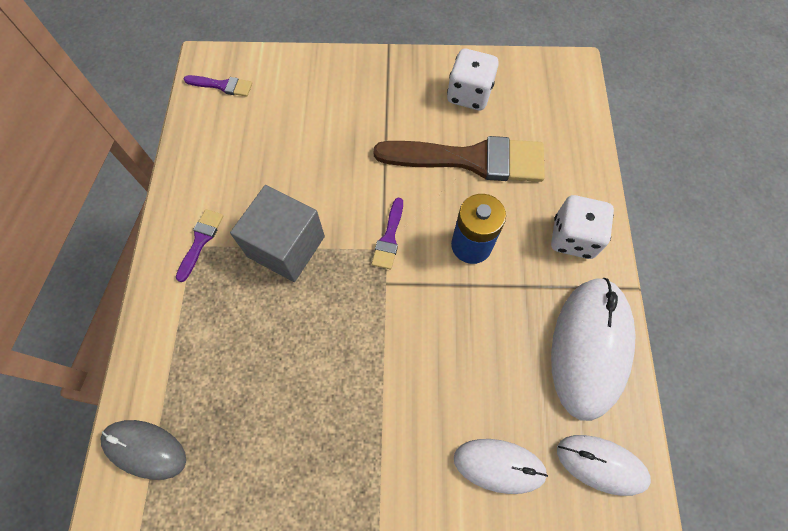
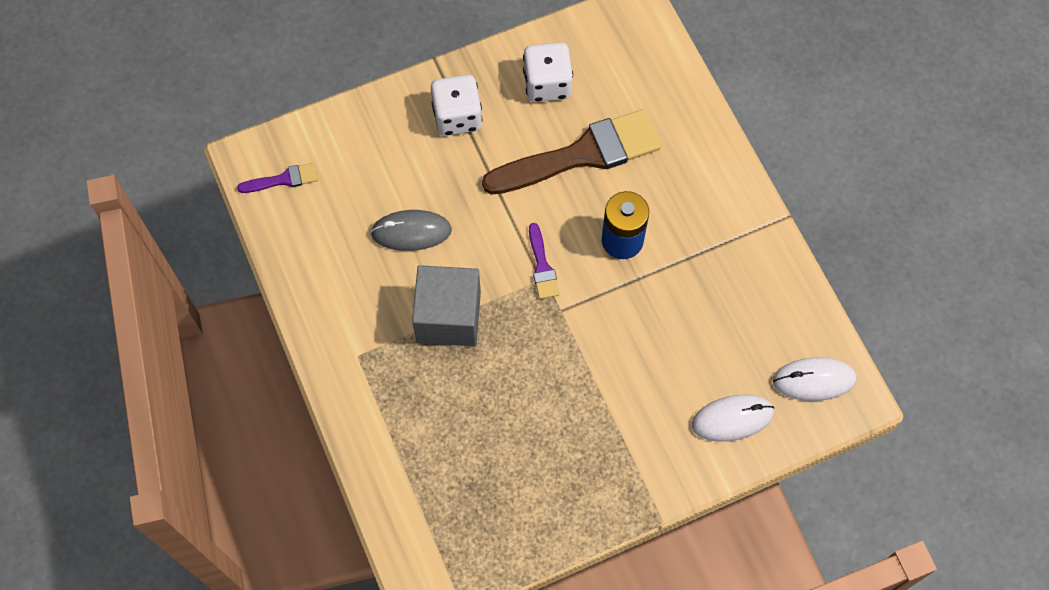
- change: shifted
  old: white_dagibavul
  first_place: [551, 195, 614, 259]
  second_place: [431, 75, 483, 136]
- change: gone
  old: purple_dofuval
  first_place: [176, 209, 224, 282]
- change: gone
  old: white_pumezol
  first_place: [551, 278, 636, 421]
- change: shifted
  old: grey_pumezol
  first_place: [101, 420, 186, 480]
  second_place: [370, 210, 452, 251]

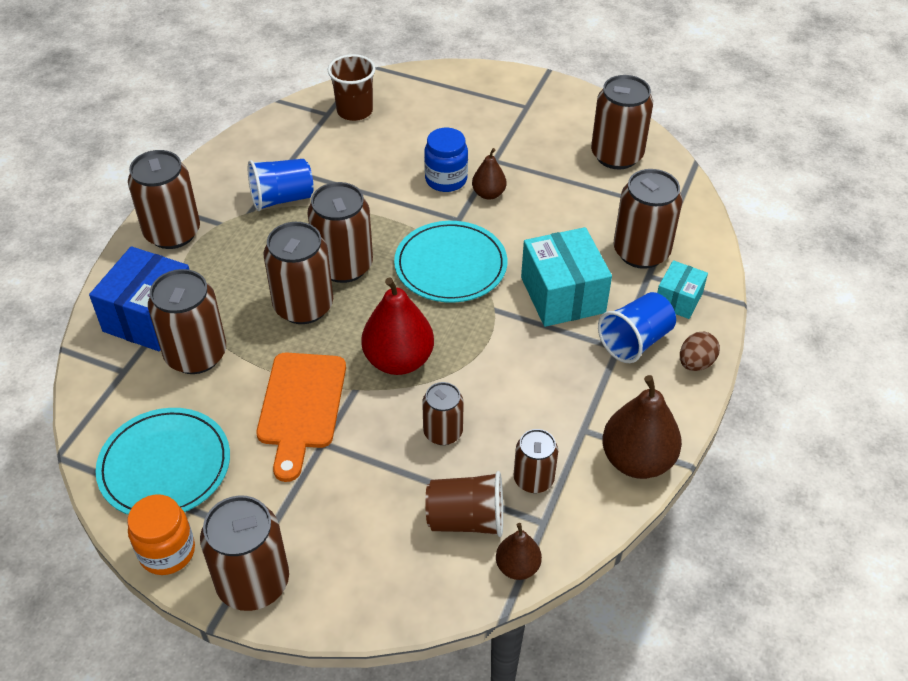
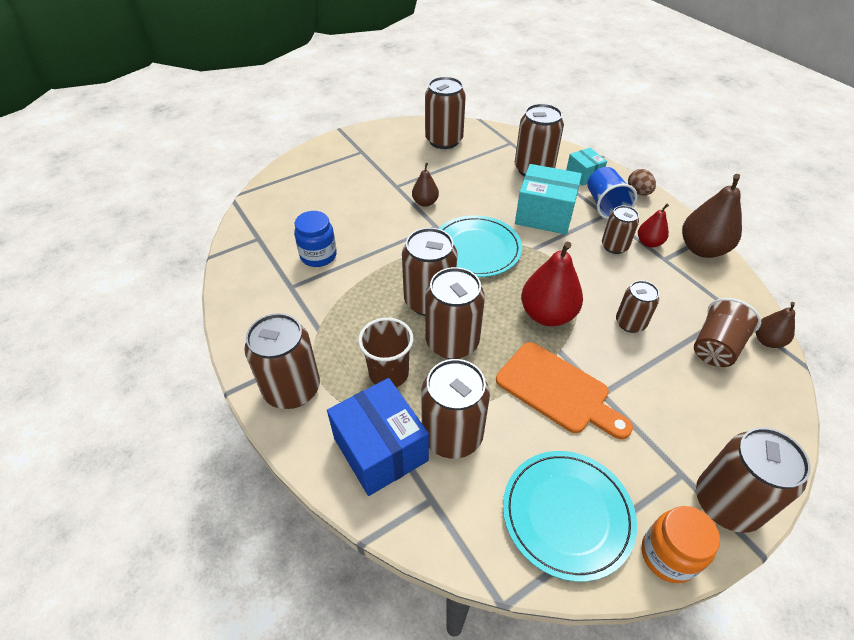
- change: shifted
  old: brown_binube
  first_place: [328, 54, 376, 121]
  second_place: [358, 318, 413, 387]
- change: shifted
  old: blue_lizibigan
  first_place: [424, 128, 468, 192]
  second_place: [294, 211, 337, 267]
- change: gone
  old: blue_binube
  first_place: [248, 159, 314, 211]
- change: shifted
  old: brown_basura
  first_place: [514, 429, 558, 493]
  second_place: [602, 205, 639, 254]
- change: new
  new: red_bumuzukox
  second_place: [638, 204, 669, 248]

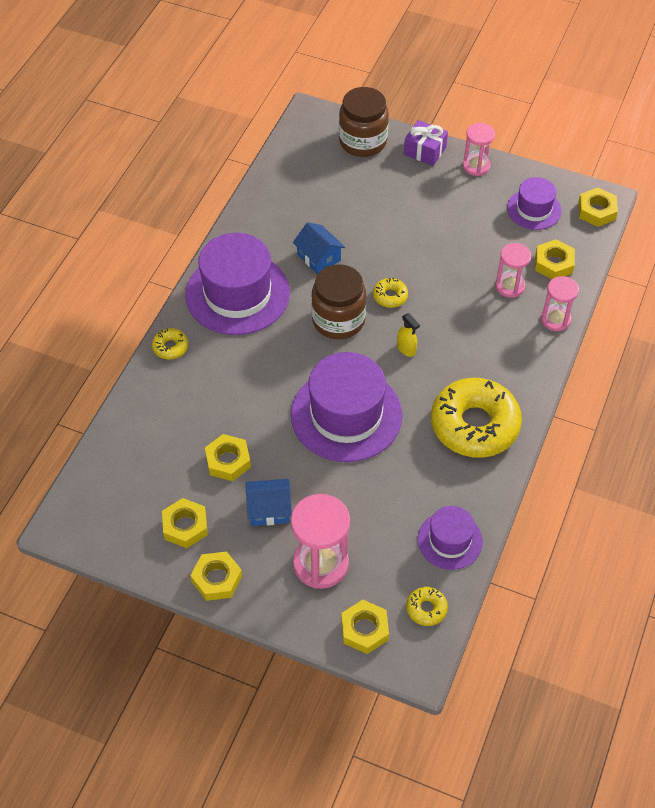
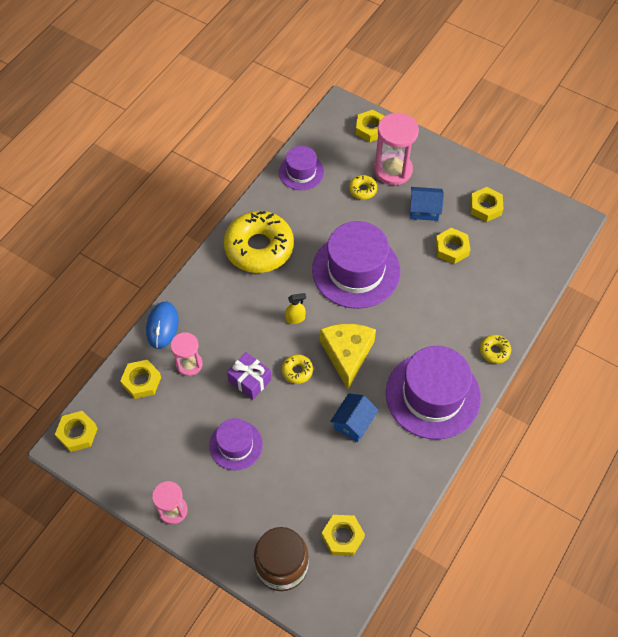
- change: shifted
  old: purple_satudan
  first_place: [404, 120, 448, 166]
  second_place: [227, 352, 271, 400]
- change: shifted
  old: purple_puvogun
  first_place: [507, 177, 562, 230]
  second_place: [209, 418, 263, 470]
- change: rotated
  old: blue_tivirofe
  first_place: [293, 222, 345, 274]
  second_place: [330, 393, 379, 442]
  degrees: 60
- change: swapped
  old: brown_lizibigan
  new: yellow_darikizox
  first_place: [311, 264, 366, 339]
  second_place: [320, 324, 376, 389]
- change: swapped
  old: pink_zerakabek
  new: blue_pumezol
  first_place: [541, 276, 579, 331]
  second_place: [146, 301, 179, 349]
- change: rotated
  old: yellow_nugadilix
  first_place: [397, 314, 420, 357]
  second_place: [285, 293, 306, 324]
  degrees: 105
- change: shifted
  old: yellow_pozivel
  first_place: [190, 551, 242, 601]
  second_place: [322, 515, 365, 556]
- change: shifted
  old: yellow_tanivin
  first_place: [406, 587, 448, 626]
  second_place: [349, 175, 377, 200]

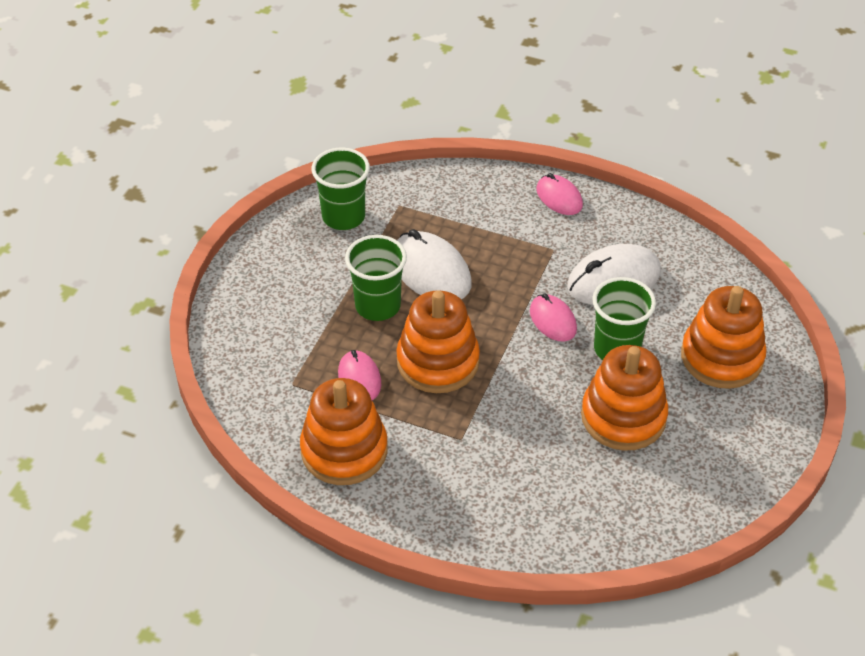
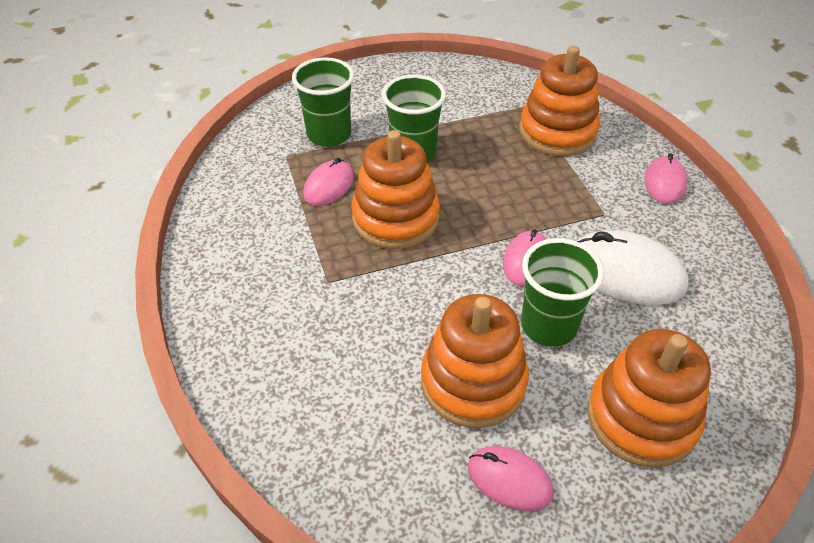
- change: shifted
  old: green_binube
  first_place: [311, 148, 370, 230]
  second_place: [292, 57, 354, 147]
- change: gone
  old: white_pumezol
  first_place: [397, 229, 472, 299]
- change: shifted
  old: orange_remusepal
  first_place: [300, 378, 387, 485]
  second_place: [519, 46, 600, 156]
- change: new
  new: pink_pumezol
  second_place: [468, 446, 554, 511]

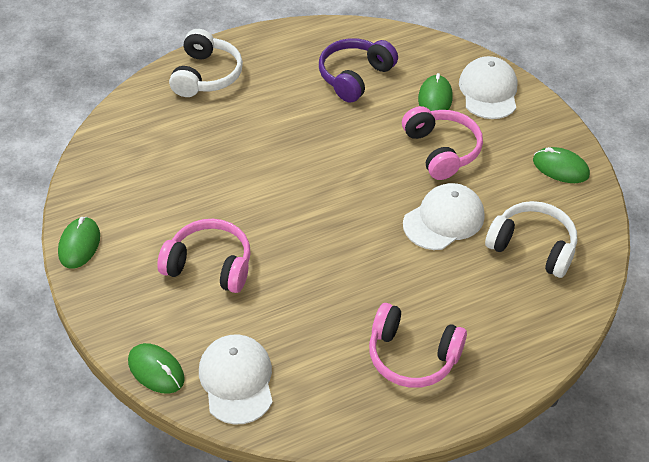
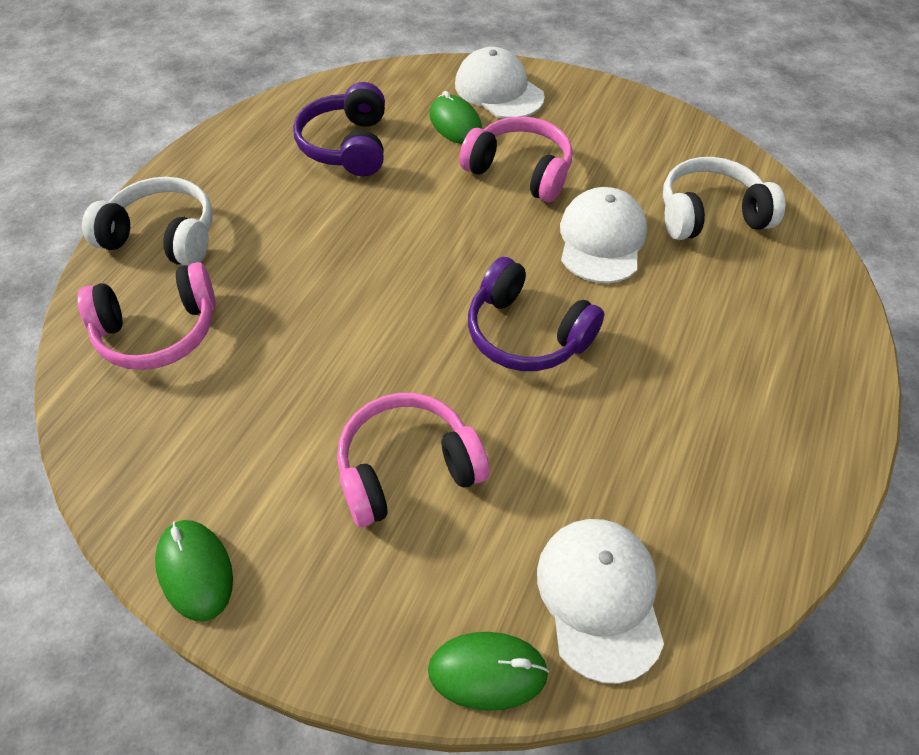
- change: rotated
  old: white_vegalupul
  first_place: [169, 29, 243, 97]
  second_place: [82, 177, 213, 266]
  degrees: -45
- change: gone
  old: green_pumezol
  first_place: [533, 147, 590, 183]
- change: shifted
  old: pink_vegalupul
  first_place: [369, 303, 467, 388]
  second_place: [77, 262, 216, 370]
- change: rotated
  old: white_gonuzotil
  first_place: [199, 334, 273, 425]
  second_place: [537, 519, 664, 684]
  degrees: 45
- change: new
  new: purple_vegalupul
  second_place: [468, 257, 604, 371]

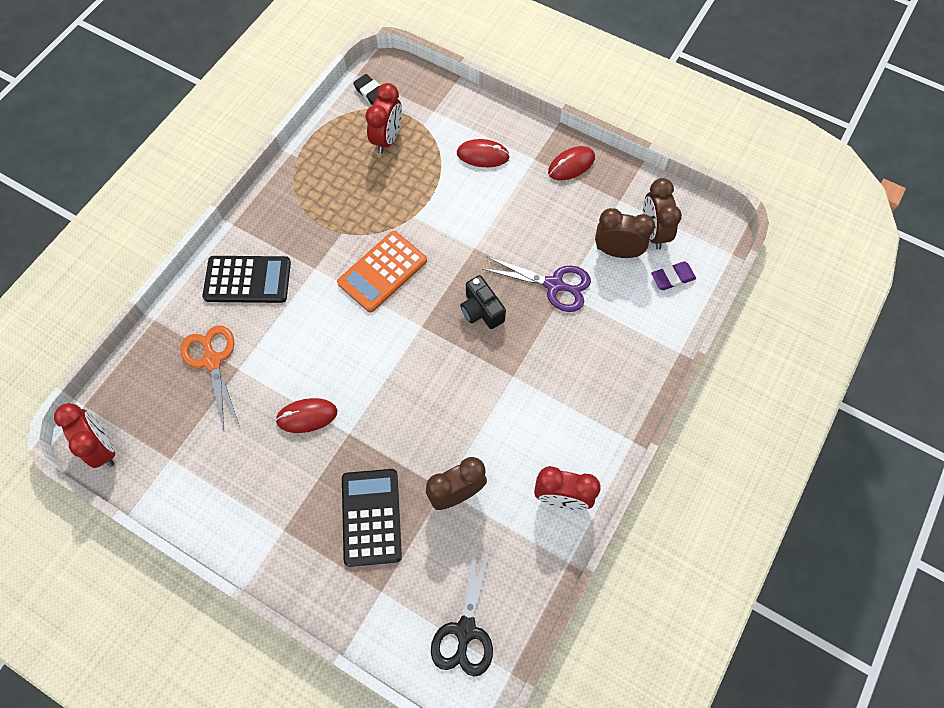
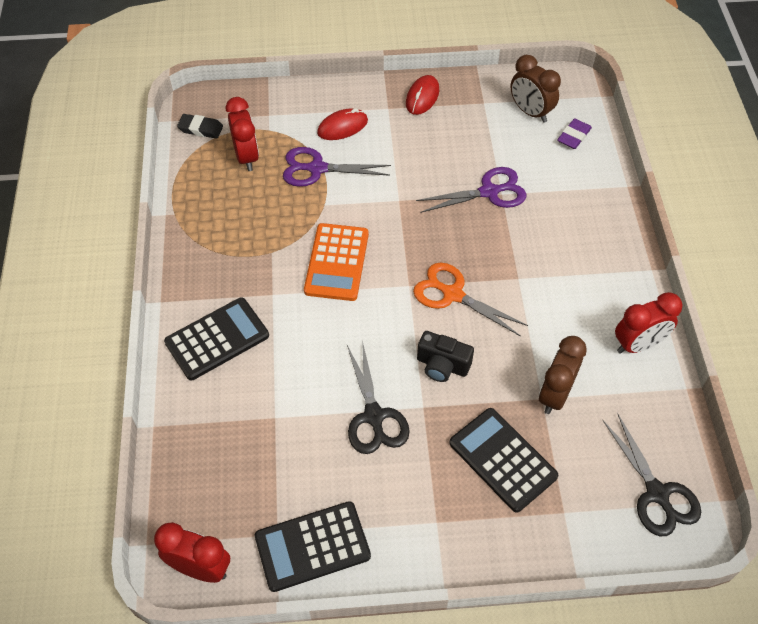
- change: gone
  old: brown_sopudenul
  first_place: [595, 208, 655, 258]
- change: shifted
  old: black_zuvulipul
  first_place: [460, 275, 506, 329]
  second_place: [417, 331, 474, 382]
- change: shifted
  old: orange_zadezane
  first_place: [180, 326, 240, 430]
  second_place: [413, 263, 528, 337]
- change: swapped
  old: red_pumezol
  new: black_zadezane
  first_place: [275, 398, 338, 433]
  second_place: [347, 341, 410, 454]
- change: new
  new: purple_zadezane
  second_place: [283, 147, 391, 187]
- change: new
  new: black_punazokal
  second_place: [255, 501, 371, 592]

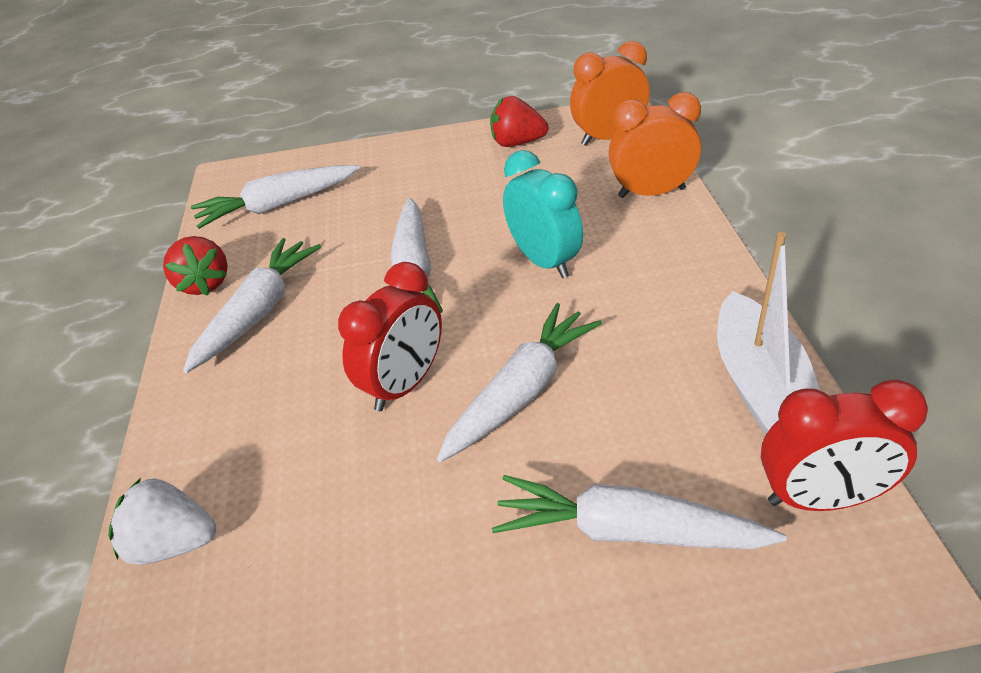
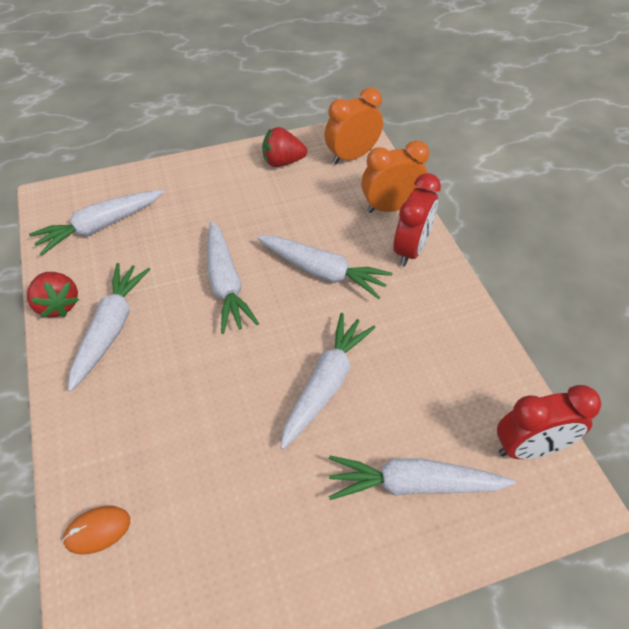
- change: swapped
  old: turquoise_sopudenul
  new: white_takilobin
  first_place: [503, 150, 583, 278]
  second_place: [257, 236, 393, 299]
- change: gone
  old: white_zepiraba
  first_place: [717, 232, 819, 435]
- change: shifted
  old: red_sopudenul
  first_place: [338, 262, 442, 411]
  second_place: [394, 173, 441, 266]
- change: swapped
  old: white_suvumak
  new: orange_pumezol
  first_place: [108, 478, 216, 565]
  second_place: [62, 506, 130, 555]

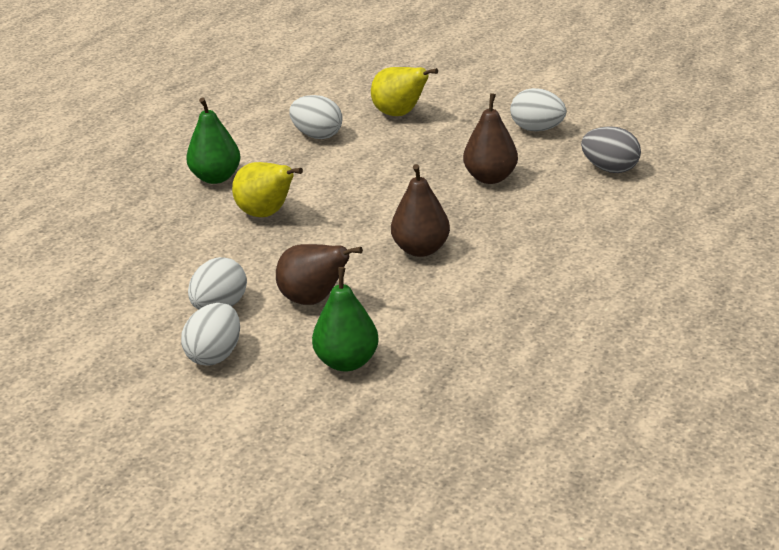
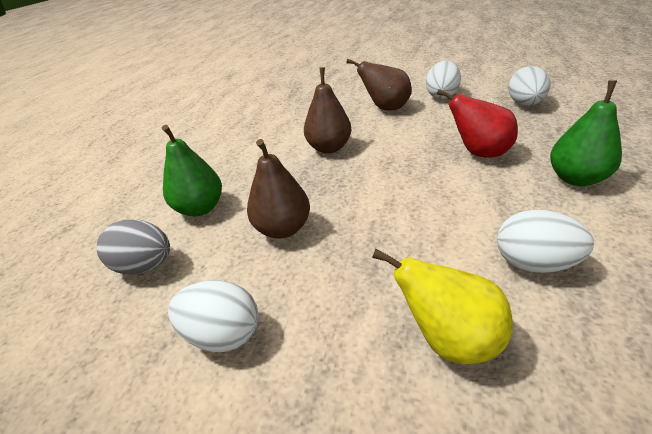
- change: repainted
  old: yellow_bumuzukox
  new: red_bumuzukox
  first_place: [232, 162, 303, 217]
  second_place: [437, 89, 518, 158]
- change: shifted
  old: green_bumuzukox
  first_place: [312, 267, 379, 372]
  second_place: [162, 125, 222, 216]
- change: shifted
  old: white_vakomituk
  first_place: [181, 303, 240, 366]
  second_place: [508, 66, 550, 106]

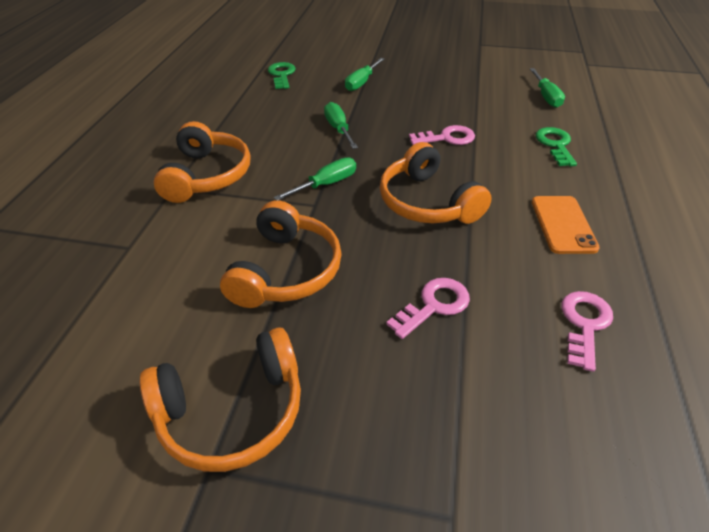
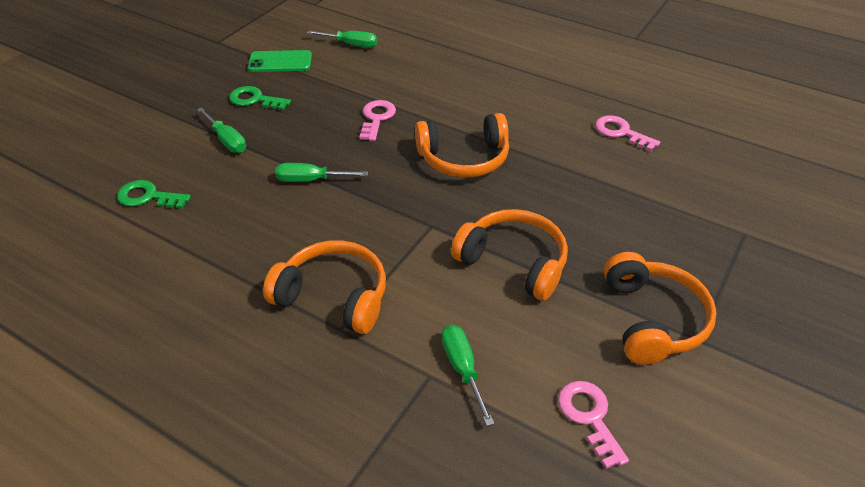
- change: shifted
  old: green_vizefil
  first_place: [536, 127, 577, 166]
  second_place: [229, 86, 291, 110]
- change: shifted
  old: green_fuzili
  first_place: [274, 157, 356, 200]
  second_place: [441, 325, 494, 426]
- change: gone
  old: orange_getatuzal
  first_place: [532, 196, 600, 254]
- change: shifted
  old: pink_vizefil
  first_place: [386, 278, 470, 339]
  second_place: [558, 381, 629, 469]
- change: new
  new: green_getatuzal
  second_place: [248, 50, 312, 72]

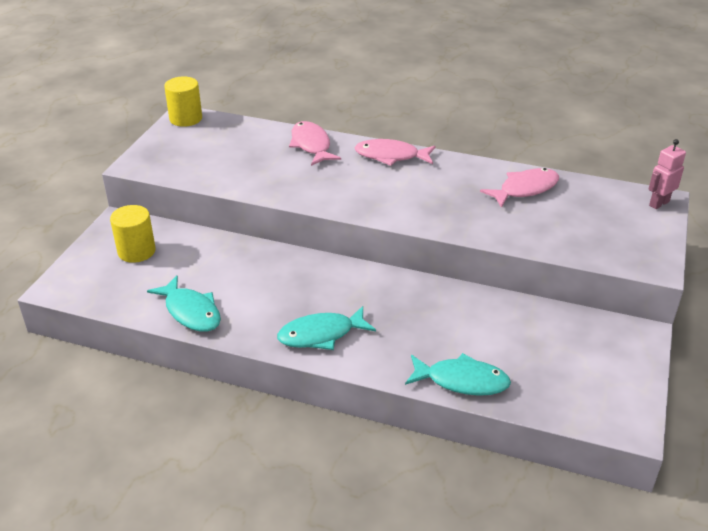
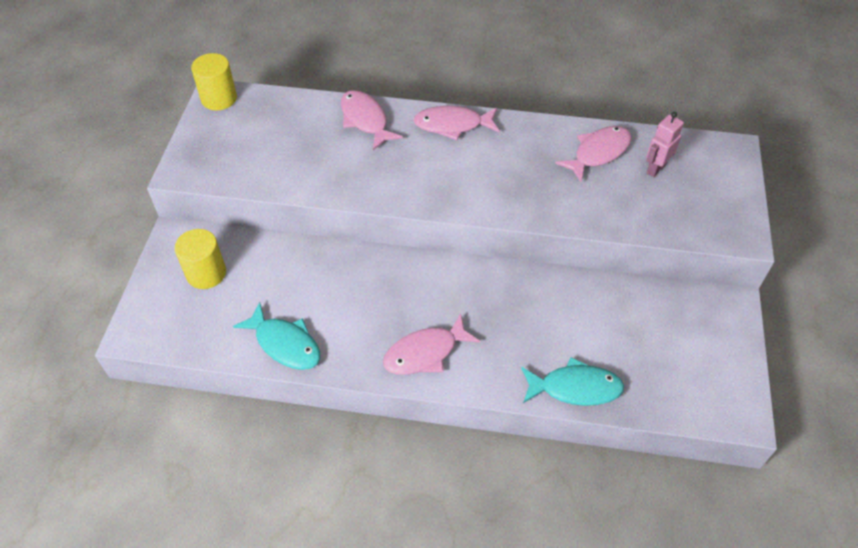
- change: shifted
  old: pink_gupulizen
  first_place: [648, 139, 686, 209]
  second_place: [646, 112, 684, 177]
- change: repainted
  old: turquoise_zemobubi
  new: pink_zemobubi
  first_place: [277, 306, 376, 350]
  second_place: [383, 313, 480, 375]

